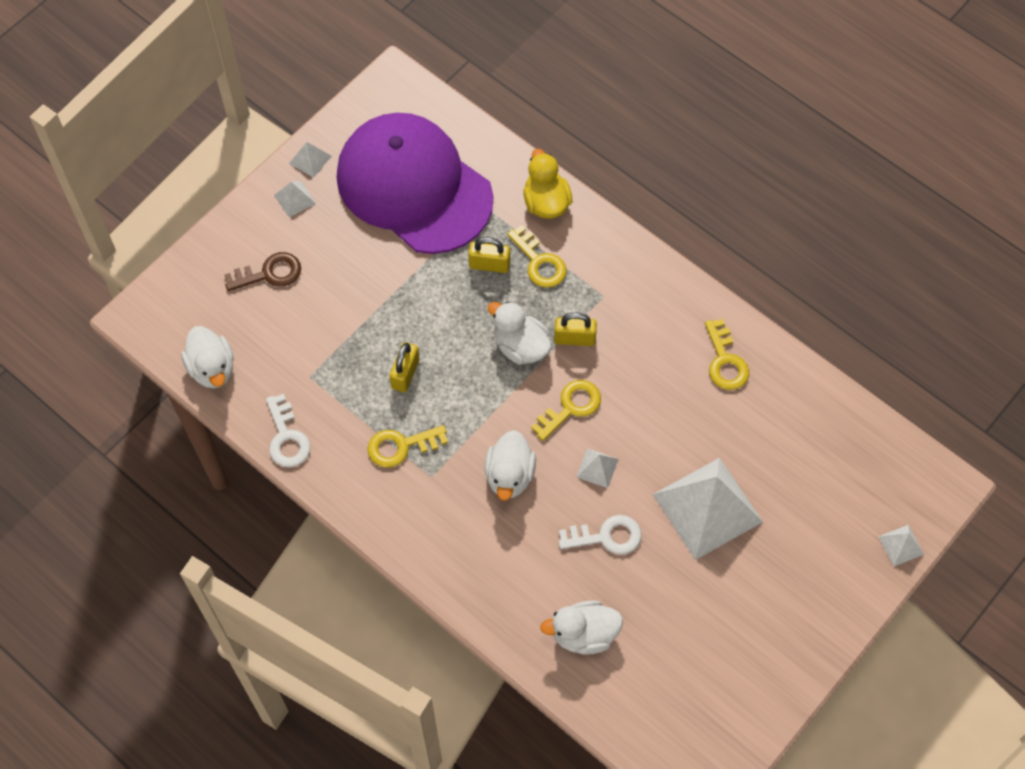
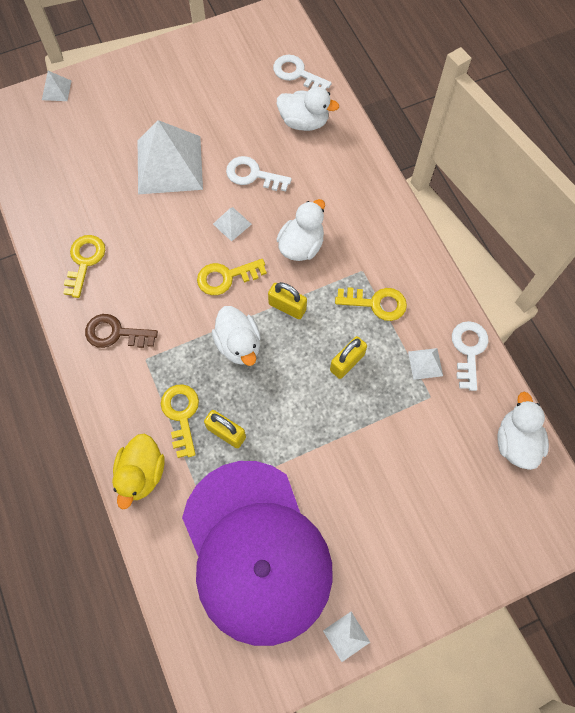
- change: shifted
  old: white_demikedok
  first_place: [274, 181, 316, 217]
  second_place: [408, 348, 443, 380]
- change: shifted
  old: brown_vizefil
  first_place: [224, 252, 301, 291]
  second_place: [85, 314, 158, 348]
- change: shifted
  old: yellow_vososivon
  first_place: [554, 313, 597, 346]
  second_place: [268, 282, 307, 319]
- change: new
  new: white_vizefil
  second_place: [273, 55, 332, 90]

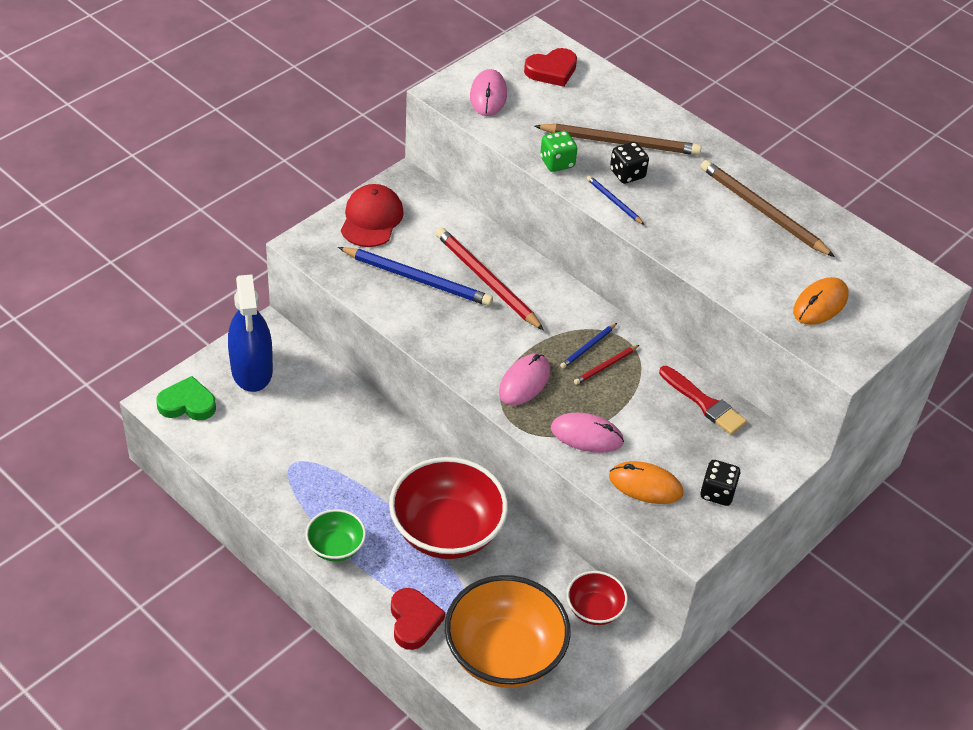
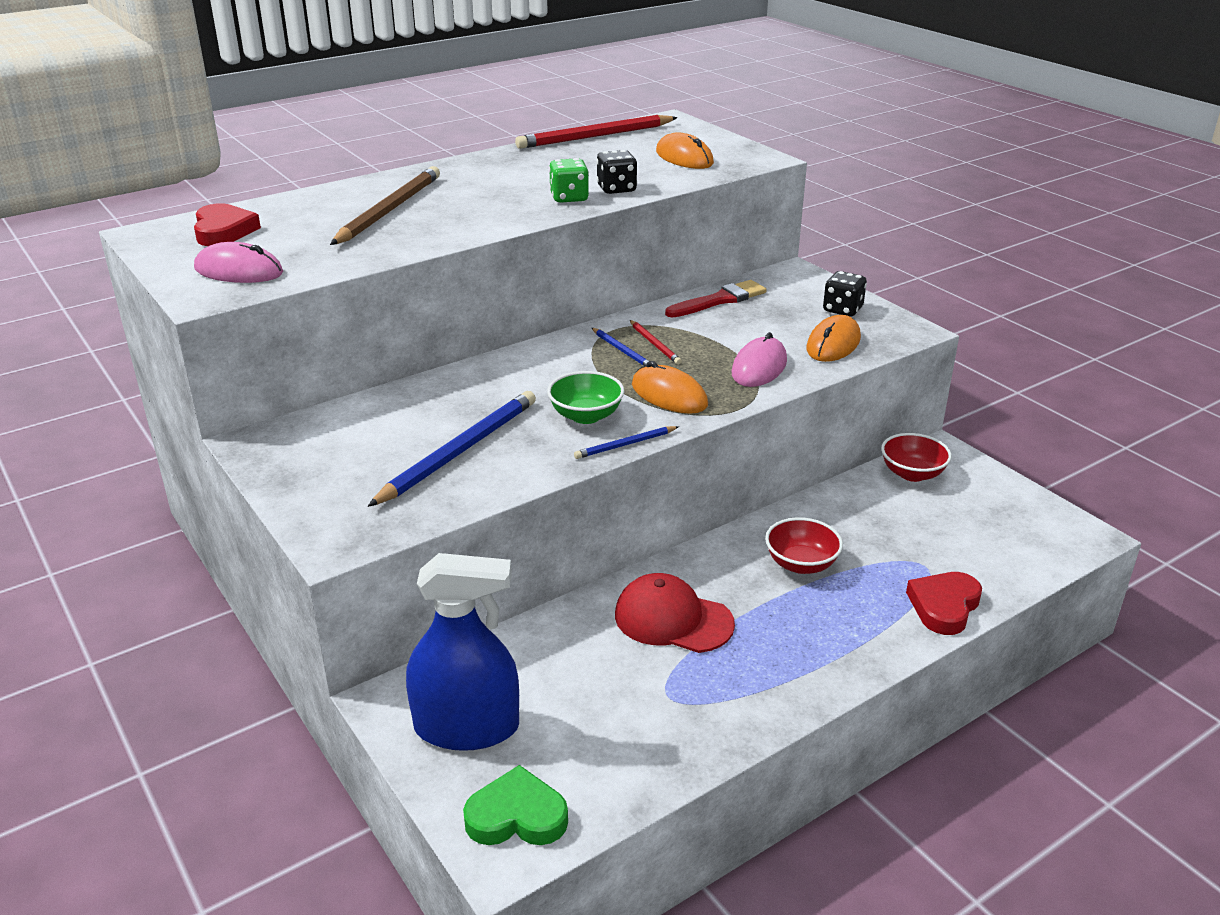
- change: shifted
  old: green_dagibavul
  first_place: [540, 131, 577, 172]
  second_place: [549, 158, 589, 203]
- change: shifted
  old: black_dagibavul
  first_place: [610, 142, 649, 184]
  second_place: [596, 150, 637, 194]
- change: gone
  old: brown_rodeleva
  first_place: [701, 160, 835, 257]
- change: shifted
  old: blue_rodeleva
  first_place: [587, 175, 644, 225]
  second_place: [574, 426, 679, 459]
- change: shifted
  old: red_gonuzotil
  first_place: [341, 184, 404, 247]
  second_place: [615, 573, 735, 653]
- change: shifted
  old: red_rodeleva
  first_place: [436, 227, 544, 331]
  second_place: [515, 115, 678, 149]
- change: repainted
  old: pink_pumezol
  new: orange_pumezol
  first_place: [499, 354, 550, 405]
  second_place: [632, 361, 708, 414]
- change: rotated
  old: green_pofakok
  first_place: [156, 376, 216, 421]
  second_place: [463, 765, 568, 845]
  degrees: 75
- change: scaled
  old: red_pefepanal
  first_place: [389, 457, 508, 559]
  second_place: [765, 517, 843, 574]
  factor: 0.51
- change: shifted
  old: green_pefepanal
  first_place: [305, 509, 366, 561]
  second_place: [547, 371, 624, 424]
- change: gone
  old: orange_pefepanal
  first_place: [445, 575, 571, 688]
- change: rotated
  old: red_pofakok
  first_place: [391, 588, 445, 650]
  second_place: [906, 572, 982, 635]
  degrees: -60

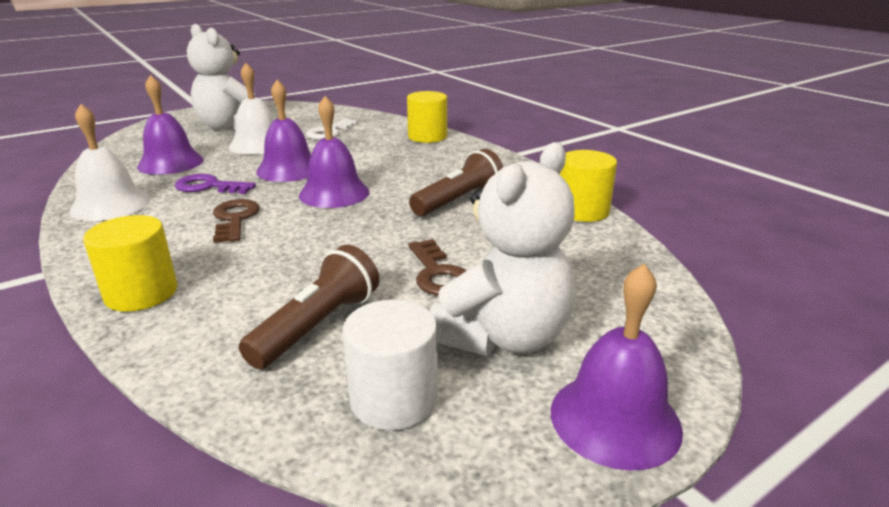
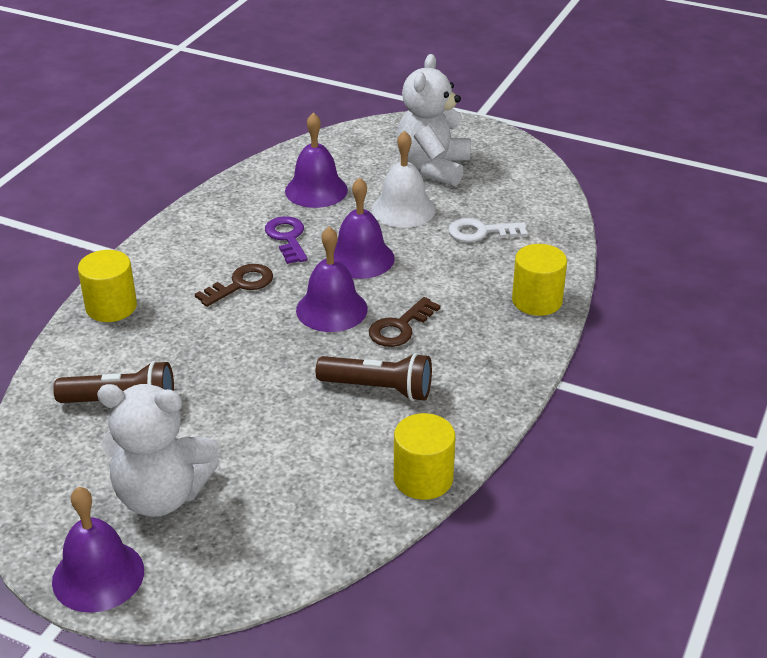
- change: gone
  old: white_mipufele
  first_place: [69, 104, 150, 221]
- change: shifted
  old: brown_vizefil
  first_place: [408, 239, 467, 296]
  second_place: [369, 297, 441, 347]
- change: gone
  old: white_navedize
  first_place: [343, 300, 438, 430]

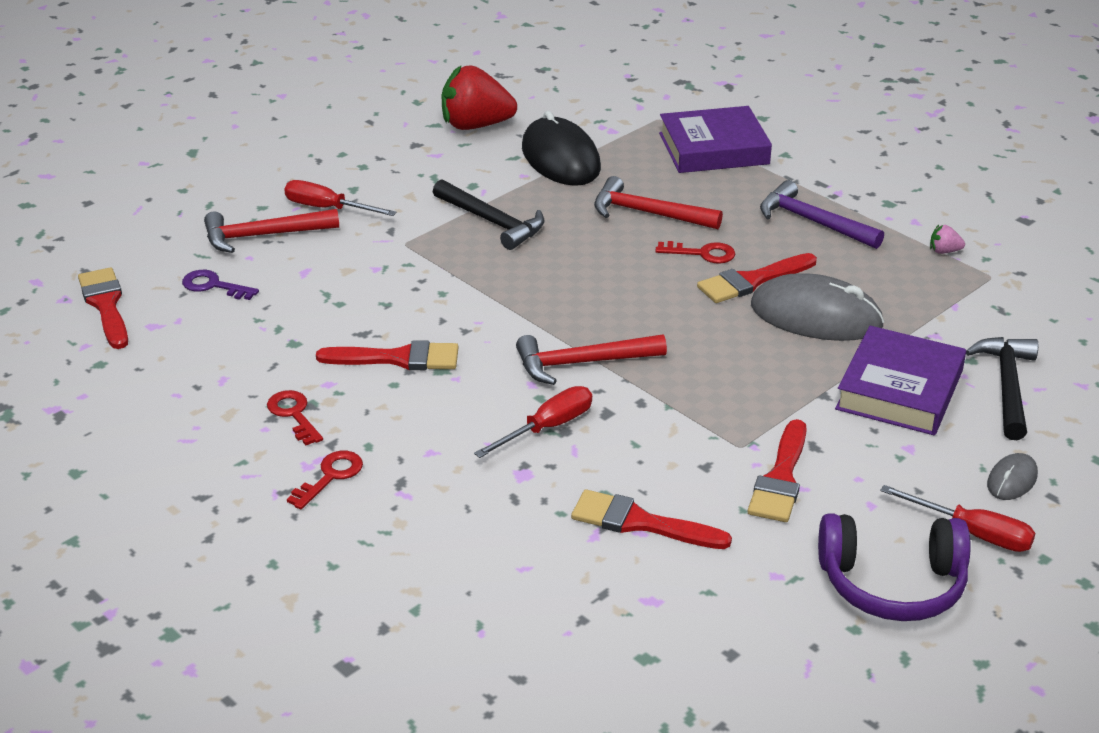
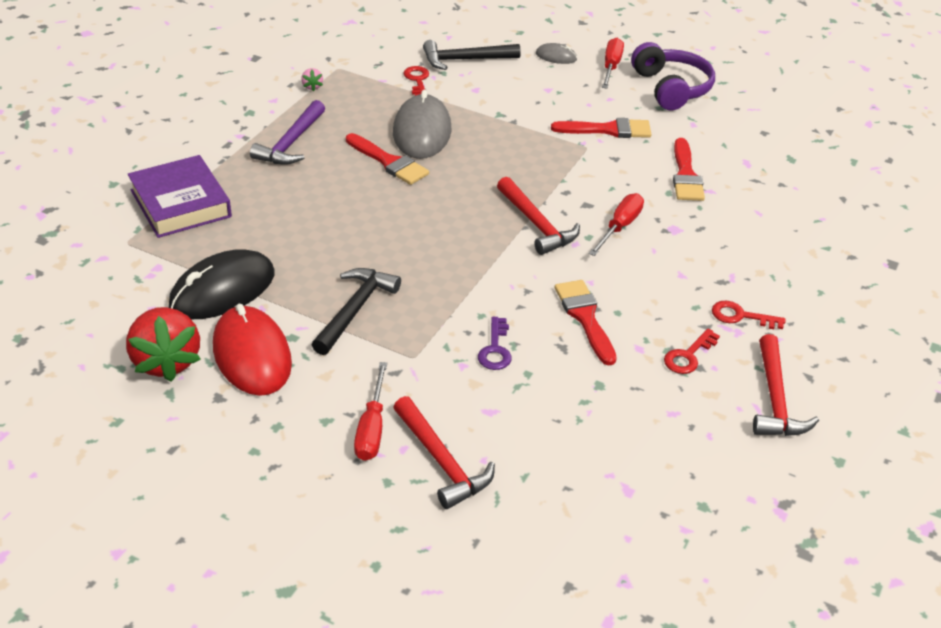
- change: shifted
  old: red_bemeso
  first_place: [594, 176, 723, 229]
  second_place: [753, 334, 819, 436]
- change: shifted
  old: red_vizefil
  first_place: [655, 241, 735, 264]
  second_place: [403, 66, 429, 96]
- change: gone
  old: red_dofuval
  first_place: [78, 267, 128, 349]
- change: shifted
  old: purple_vizefil
  first_place: [182, 270, 259, 300]
  second_place: [478, 317, 512, 370]
- change: gone
  old: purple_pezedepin
  first_place: [835, 326, 966, 435]
- change: rotated
  old: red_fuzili
  first_place: [474, 386, 592, 458]
  second_place: [589, 193, 644, 256]
  degrees: 90
- change: new
  new: red_pumezol
  second_place: [213, 304, 292, 396]

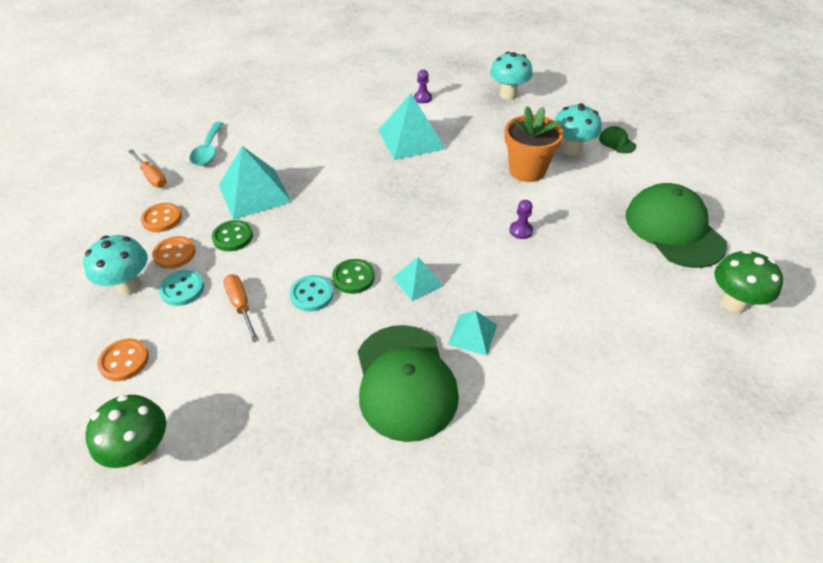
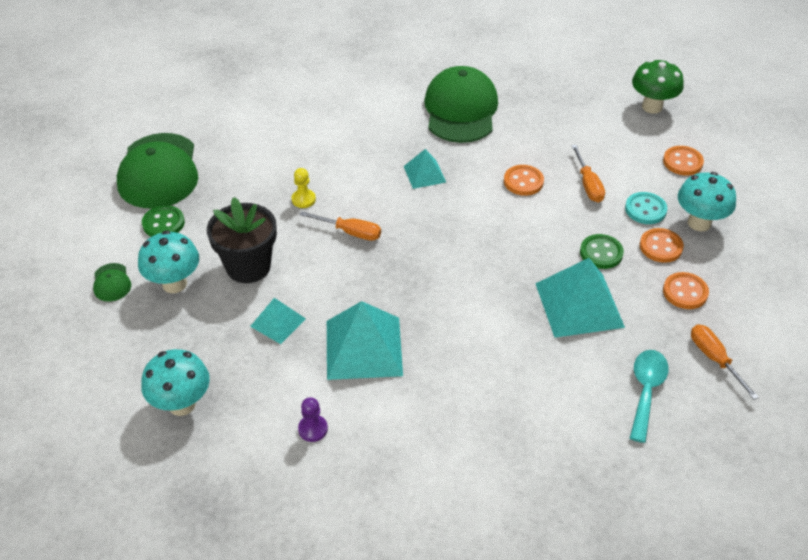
- change: repainted
  old: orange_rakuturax
  new: black_rakuturax
  first_place: [505, 106, 563, 182]
  second_place: [207, 197, 277, 283]
- change: repainted
  old: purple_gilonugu
  new: yellow_gilonugu
  first_place: [509, 200, 533, 239]
  second_place: [291, 168, 316, 208]
- change: gone
  old: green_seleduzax
  first_place: [715, 250, 783, 313]
- change: shifted
  old: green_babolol
  first_place: [332, 259, 375, 294]
  second_place: [142, 205, 185, 237]
- change: repainted
  old: turquoise_babolol
  new: orange_babolol
  first_place: [290, 275, 334, 311]
  second_place: [504, 165, 544, 196]
- change: shifted
  old: turquoise_demikedok
  first_place: [448, 310, 497, 356]
  second_place: [250, 298, 306, 344]
- change: new
  new: orange_fuzili
  second_place: [299, 211, 381, 241]

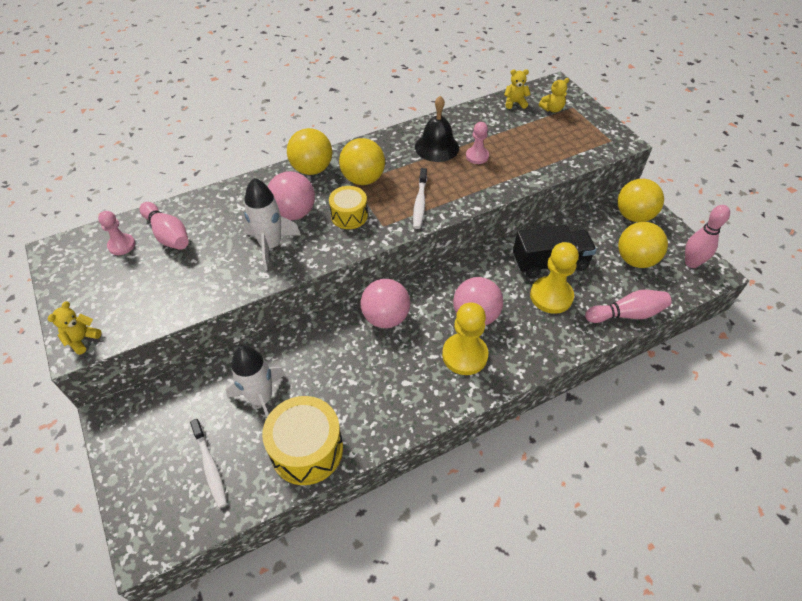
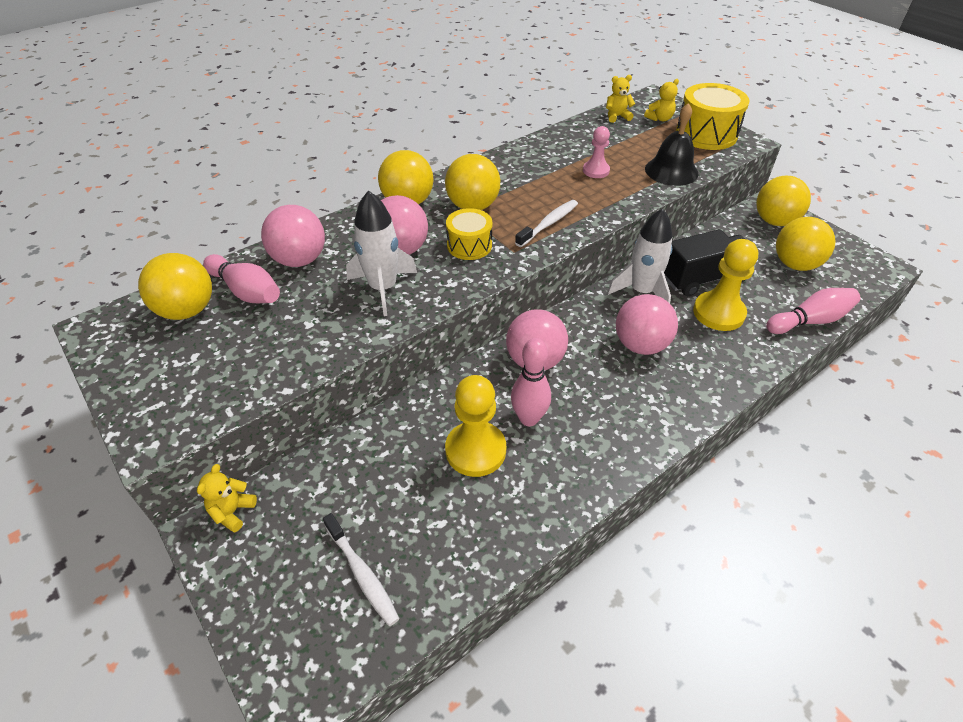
- change: shifted
  old: black_mipufele
  first_place: [415, 96, 459, 162]
  second_place: [645, 103, 699, 186]
- change: rotated
  old: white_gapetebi
  first_place: [413, 168, 427, 229]
  second_place: [515, 200, 578, 247]
  degrees: -135
- change: shifted
  old: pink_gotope
  first_place: [685, 205, 730, 268]
  second_place: [511, 338, 551, 426]
- change: swapped
  old: pink_gilonugu
  new: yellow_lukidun
  first_place: [98, 211, 135, 255]
  second_place: [138, 253, 212, 320]
- change: shifted
  old: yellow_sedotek
  first_place: [48, 301, 102, 355]
  second_place: [197, 464, 257, 533]
- change: shifted
  old: yellow_gilonugu
  first_place: [442, 303, 488, 375]
  second_place: [445, 375, 506, 477]
- change: shifted
  old: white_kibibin
  first_place: [226, 346, 285, 417]
  second_place: [607, 209, 672, 303]
- change: shifted
  old: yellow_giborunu
  first_place: [262, 396, 343, 485]
  second_place: [676, 83, 750, 150]
- change: new
  new: pink_lukidun
  second_place: [261, 205, 325, 267]

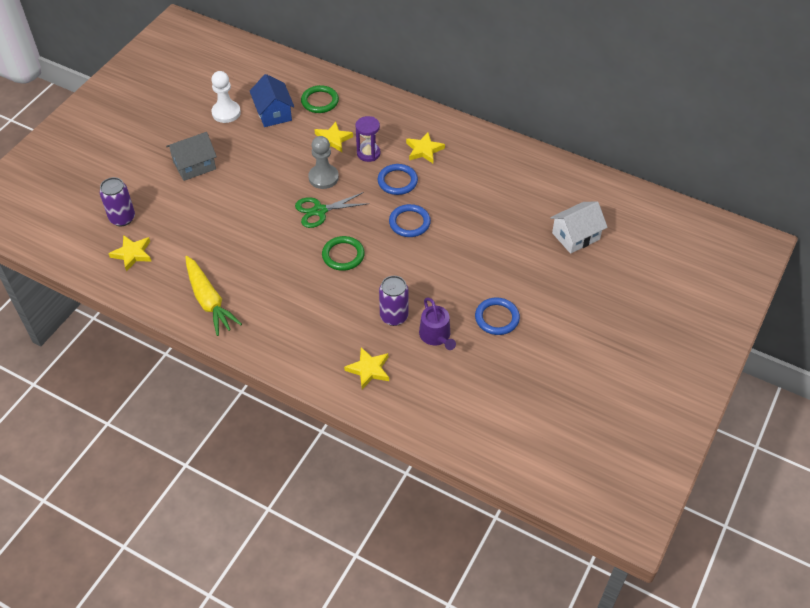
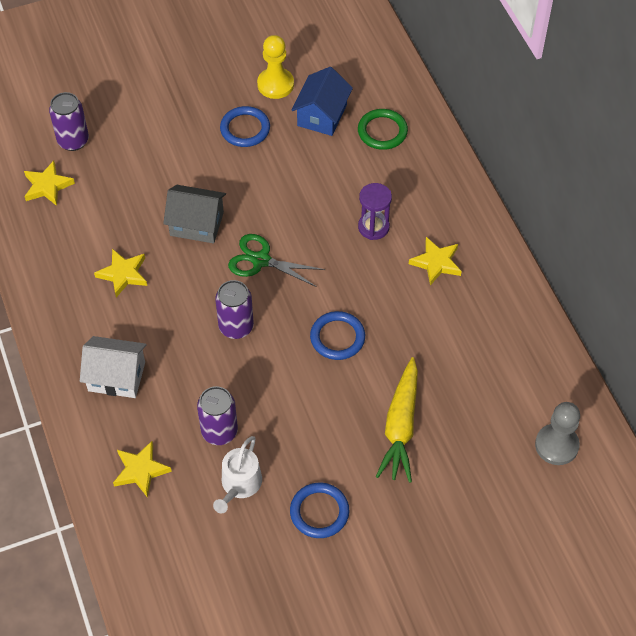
- change: repainted
  old: white_gilonugu
  new: yellow_gilonugu
  first_place: [211, 71, 241, 123]
  second_place: [257, 35, 294, 99]
- change: shifted
  old: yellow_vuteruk
  first_place: [314, 122, 353, 152]
  second_place: [94, 249, 147, 297]
- change: shifted
  old: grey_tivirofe
  first_place: [166, 132, 217, 181]
  second_place: [163, 185, 226, 243]
- change: shifted
  old: grey_gilonugu
  first_place: [308, 136, 339, 189]
  second_place: [535, 402, 580, 465]
- change: shifted
  old: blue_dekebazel
  first_place: [378, 164, 418, 195]
  second_place: [220, 106, 270, 147]
- change: shifted
  old: white_tivirofe
  first_place: [550, 202, 608, 254]
  second_place: [80, 336, 147, 398]
- change: swapped
  old: green_dekebazel
  new: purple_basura
  first_place: [322, 236, 365, 271]
  second_place: [215, 280, 254, 339]
- change: shifted
  old: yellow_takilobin
  first_place: [185, 256, 242, 336]
  second_place: [376, 357, 418, 483]
- change: repainted
  old: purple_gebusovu
  new: white_gebusovu
  first_place: [419, 297, 456, 350]
  second_place: [213, 436, 262, 513]

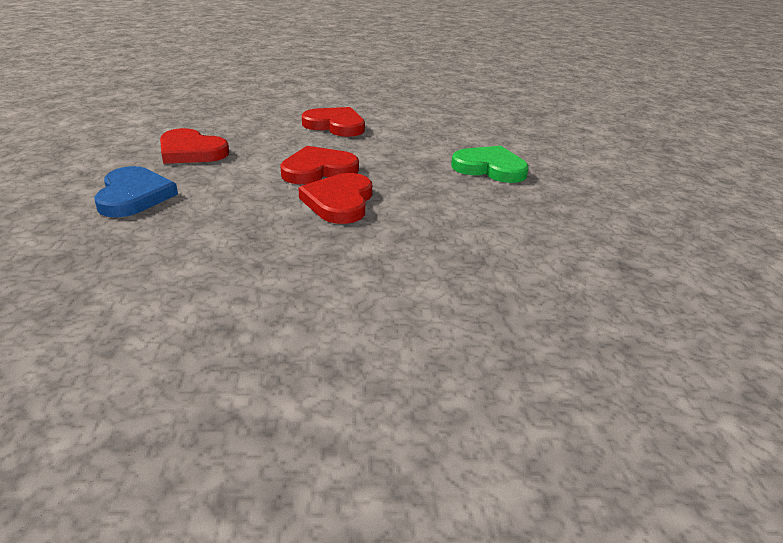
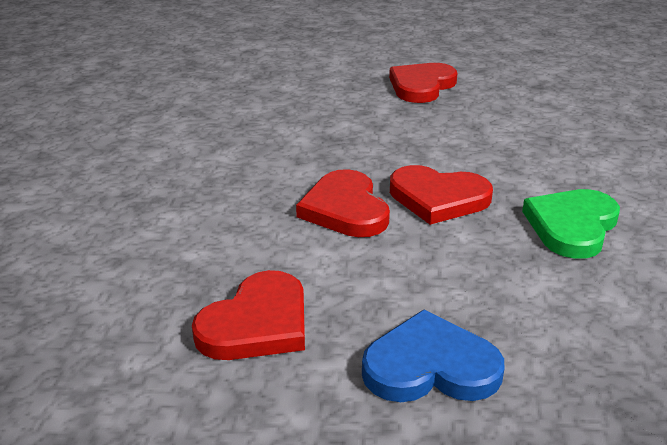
- change: shifted
  old: red_pofakok
  first_place: [302, 107, 365, 137]
  second_place: [389, 63, 458, 103]
- change: shifted
  old: green_pofakok
  first_place: [451, 146, 529, 183]
  second_place: [522, 189, 620, 259]

